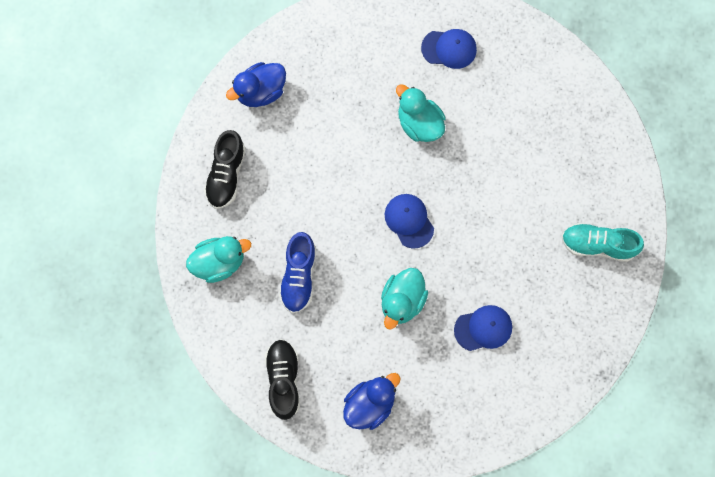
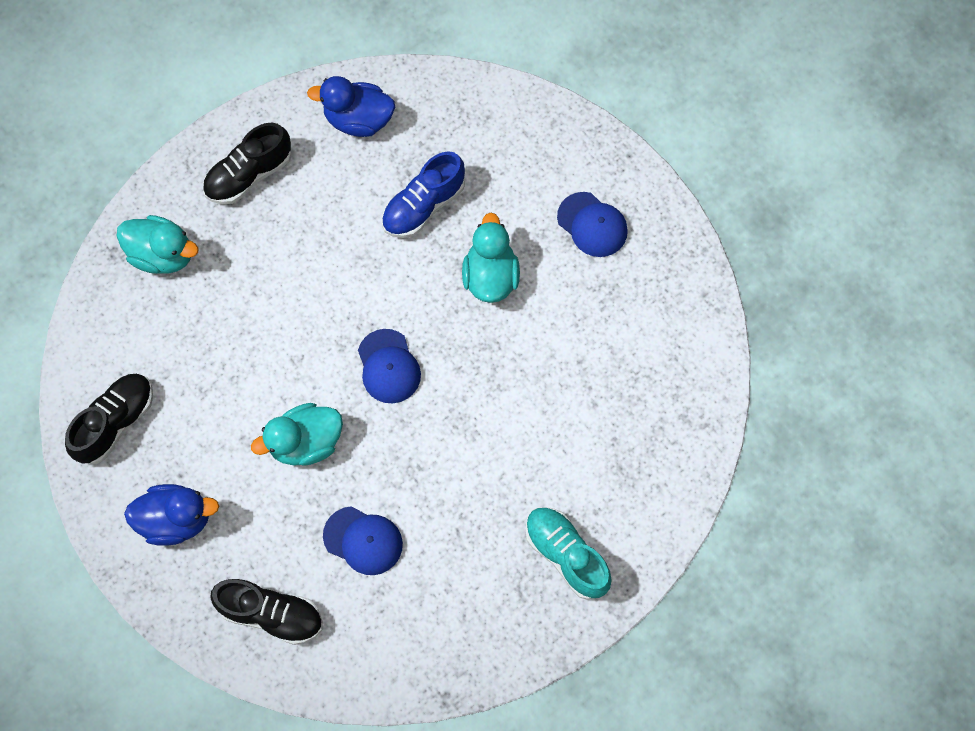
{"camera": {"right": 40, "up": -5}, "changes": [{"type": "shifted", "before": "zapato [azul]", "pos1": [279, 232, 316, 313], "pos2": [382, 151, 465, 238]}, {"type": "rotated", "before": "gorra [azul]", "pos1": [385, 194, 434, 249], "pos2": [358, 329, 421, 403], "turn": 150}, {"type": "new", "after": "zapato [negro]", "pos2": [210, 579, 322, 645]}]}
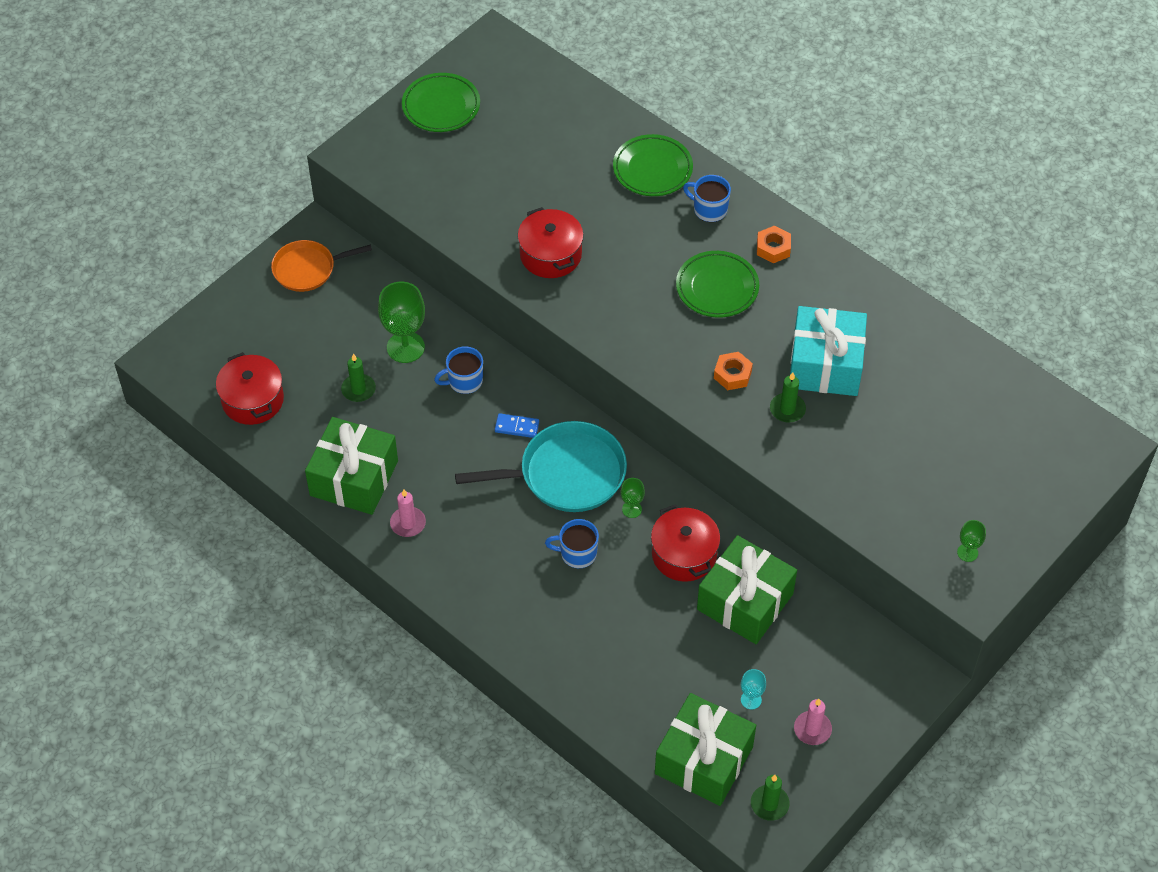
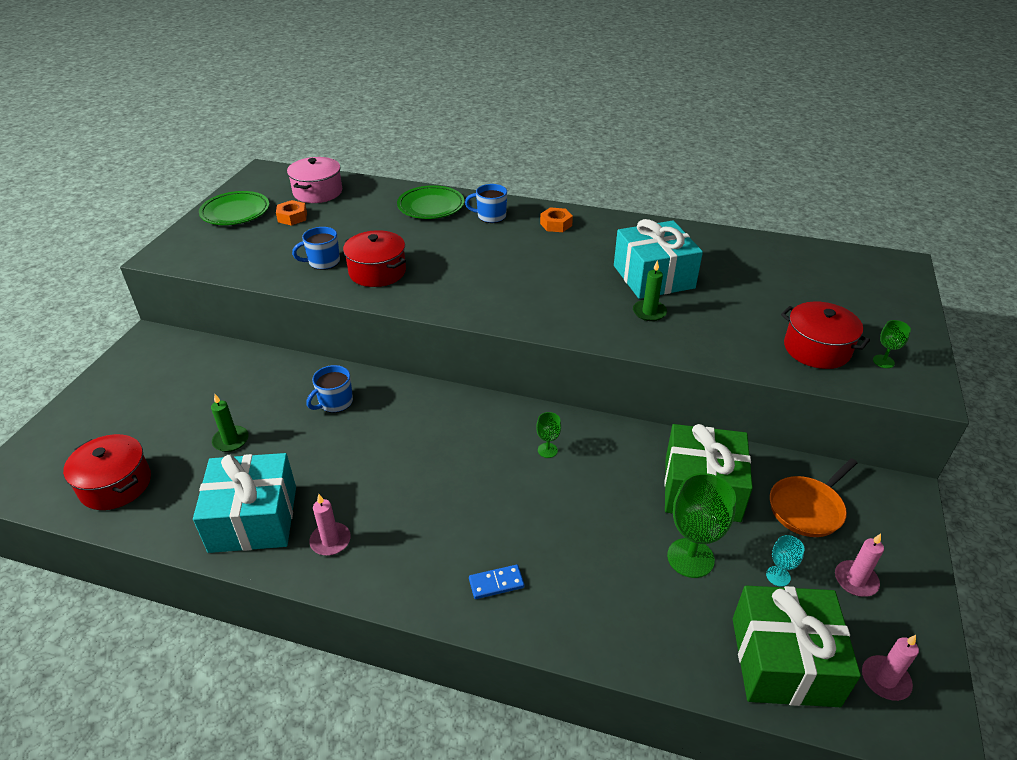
{"camera": {"right": -25, "up": -15}, "changes": [{"type": "shifted", "before": "sartén [naranja]", "pos1": [271, 240, 372, 292], "pos2": [770, 458, 857, 537]}, {"type": "repainted", "before": "regalo [verde]", "after": "regalo [turquesa]", "pos1": [305, 417, 398, 515], "pos2": [193, 453, 296, 553]}, {"type": "shifted", "before": "copa [verde]", "pos1": [378, 282, 425, 363], "pos2": [667, 473, 736, 578]}, {"type": "gone", "before": "sartén [turquesa]", "pos1": [455, 421, 627, 512]}, {"type": "shifted", "before": "ficha de dominó [azul]", "pos1": [495, 413, 539, 438], "pos2": [469, 565, 524, 599]}, {"type": "shifted", "before": "taza [azul]", "pos1": [545, 519, 599, 568], "pos2": [292, 227, 340, 270]}, {"type": "shifted", "before": "olla [rojo]", "pos1": [651, 504, 720, 582], "pos2": [781, 302, 870, 369]}, {"type": "gone", "before": "plato [verde]", "pos1": [676, 251, 759, 318]}, {"type": "shifted", "before": "tuerca [naranja]", "pos1": [714, 352, 753, 390], "pos2": [276, 200, 307, 226]}, {"type": "repainted", "before": "vela [verde]", "after": "vela [rosa]", "pos1": [751, 775, 790, 821], "pos2": [862, 635, 919, 701]}, {"type": "new", "after": "olla [rosa]", "pos2": [287, 157, 342, 203]}]}
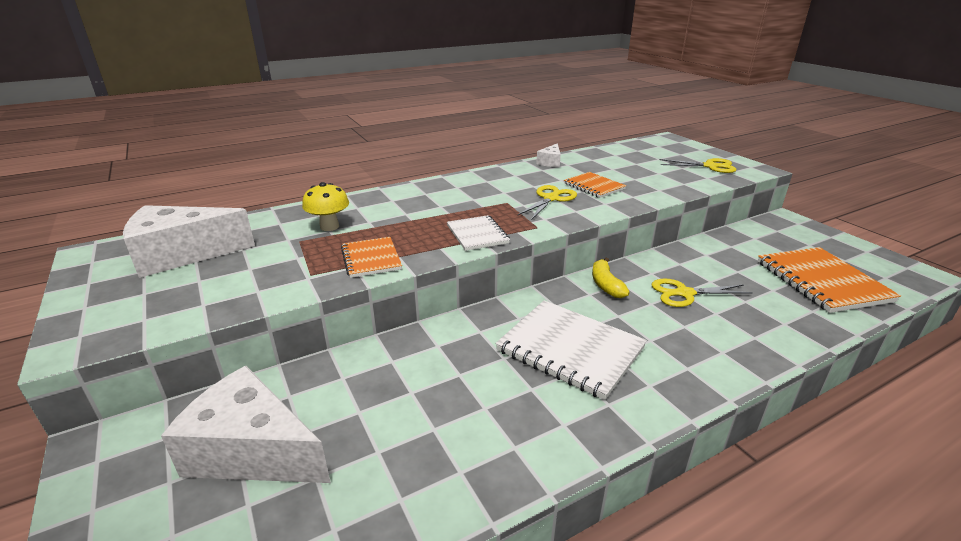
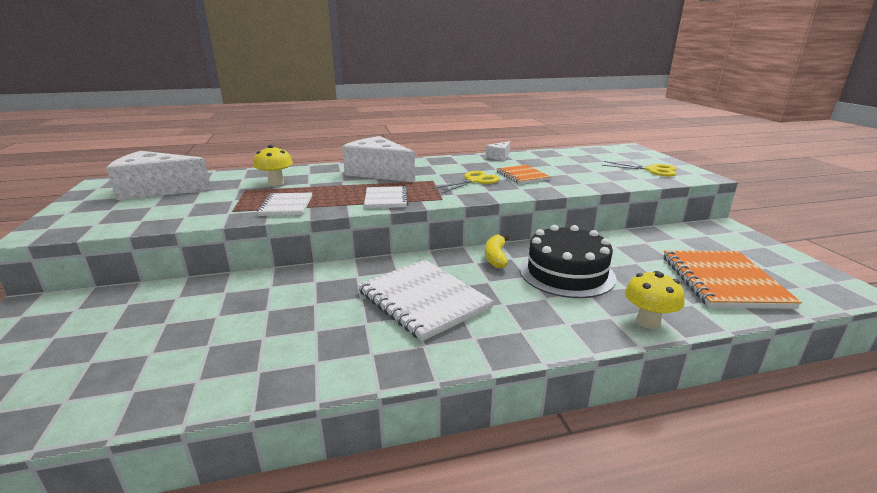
{"camera": {"right": 15, "up": -5}, "changes": [{"type": "shifted", "before": "queso [blanco]", "pos1": [161, 366, 331, 483], "pos2": [342, 136, 415, 182]}, {"type": "repainted", "before": "cuaderno [naranja]", "after": "cuaderno [blanco]", "pos1": [341, 237, 402, 278], "pos2": [257, 193, 312, 216]}, {"type": "swapped", "before": "tijeras [amarillo]", "after": "tarta [negro]", "pos1": [652, 279, 753, 307], "pos2": [520, 225, 616, 298]}, {"type": "new", "after": "seta [amarillo]", "pos2": [625, 271, 685, 329]}]}
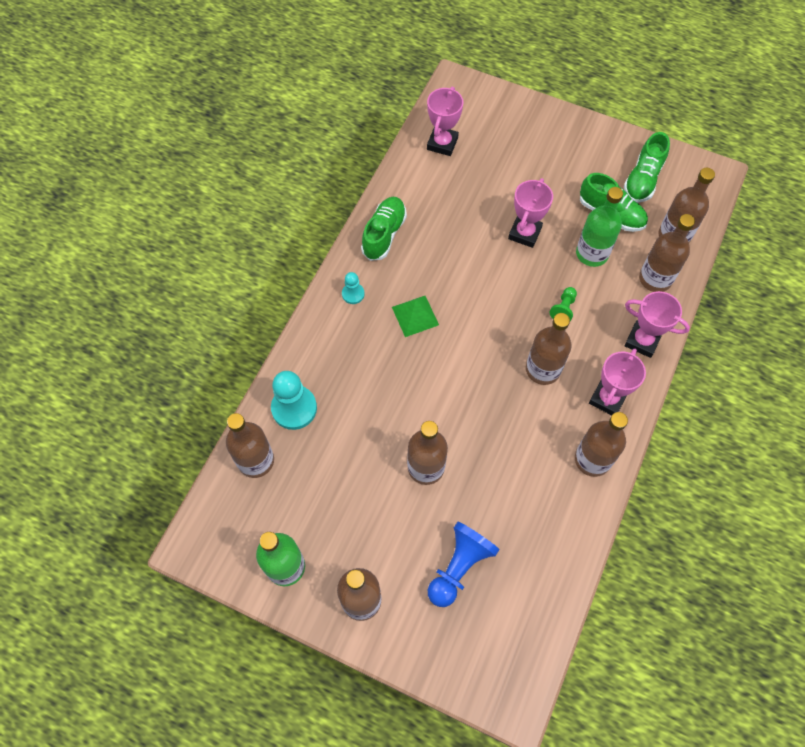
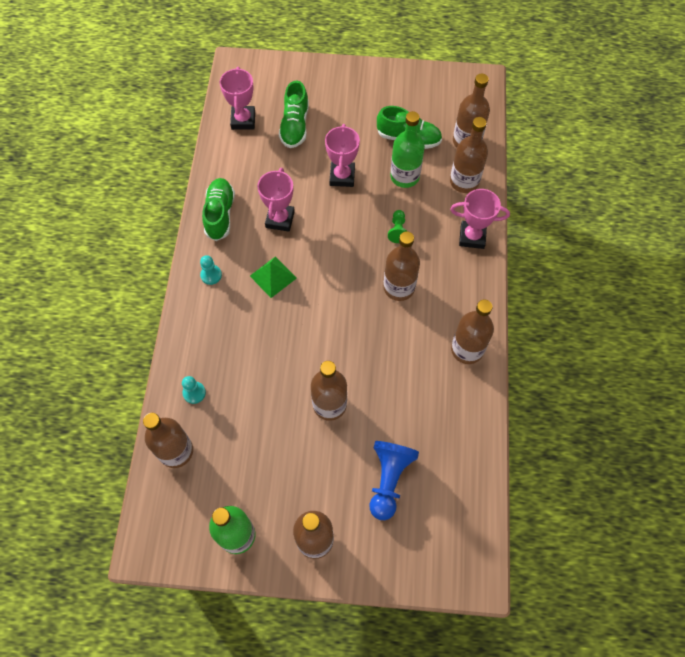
{"camera": {"right": -20, "up": 0}, "changes": [{"type": "scaled", "before": "peón [turquesa]", "pos1": [271, 371, 317, 430], "pos2": [182, 376, 206, 404], "scale": 0.53}, {"type": "shifted", "before": "trofeo [rosa]", "pos1": [589, 349, 646, 415], "pos2": [257, 168, 295, 232]}, {"type": "shifted", "before": "zapato [verde]", "pos1": [624, 132, 670, 203], "pos2": [279, 81, 309, 148]}]}
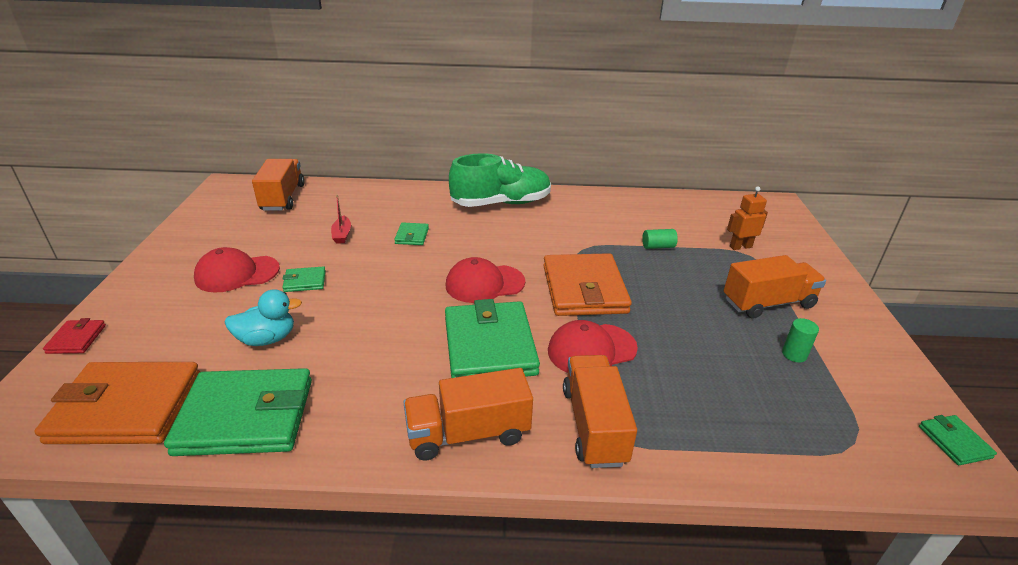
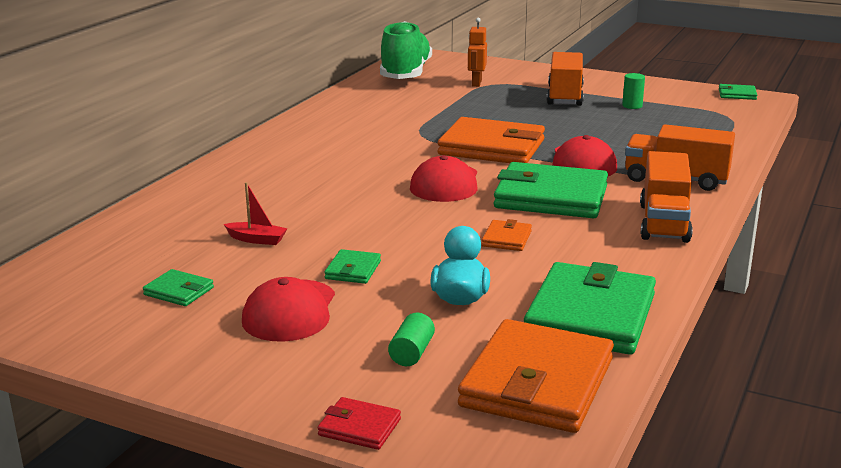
{"camera": {"right": -65, "up": -10}, "changes": [{"type": "gone", "before": "camión [naranja]", "pos1": [252, 159, 305, 211]}, {"type": "shifted", "before": "cartera [verde]", "pos1": [394, 222, 429, 245], "pos2": [143, 269, 214, 306]}, {"type": "shifted", "before": "zapato [verde]", "pos1": [449, 153, 551, 207], "pos2": [380, 21, 432, 79]}, {"type": "shifted", "before": "cilindro [verde]", "pos1": [642, 229, 678, 249], "pos2": [388, 313, 435, 366]}, {"type": "new", "after": "cartera [naranja]", "pos2": [482, 219, 532, 251]}]}
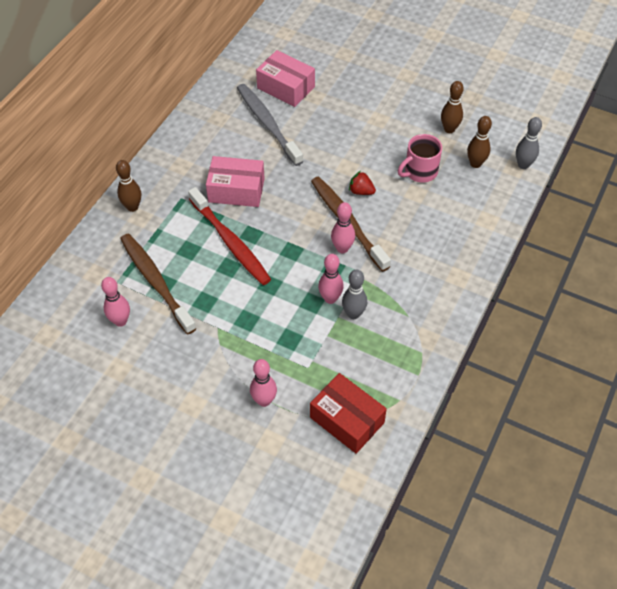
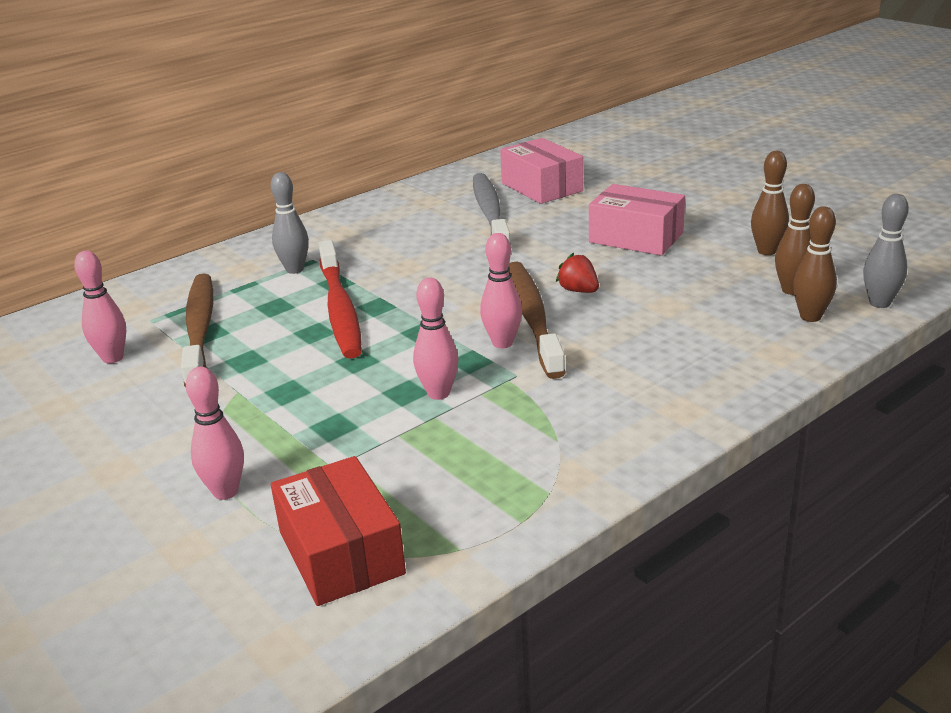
{"camera": {"right": 25, "up": -25}, "changes": [{"type": "shifted", "before": "bolo [marrón]", "pos1": [116, 160, 141, 212], "pos2": [793, 206, 837, 322]}, {"type": "shifted", "before": "caja [rosa]", "pos1": [206, 156, 265, 207], "pos2": [589, 184, 685, 256]}, {"type": "shifted", "before": "bolo [gris]", "pos1": [342, 270, 367, 319], "pos2": [271, 172, 309, 274]}, {"type": "gone", "before": "taza [rosa]", "pos1": [398, 134, 442, 183]}]}
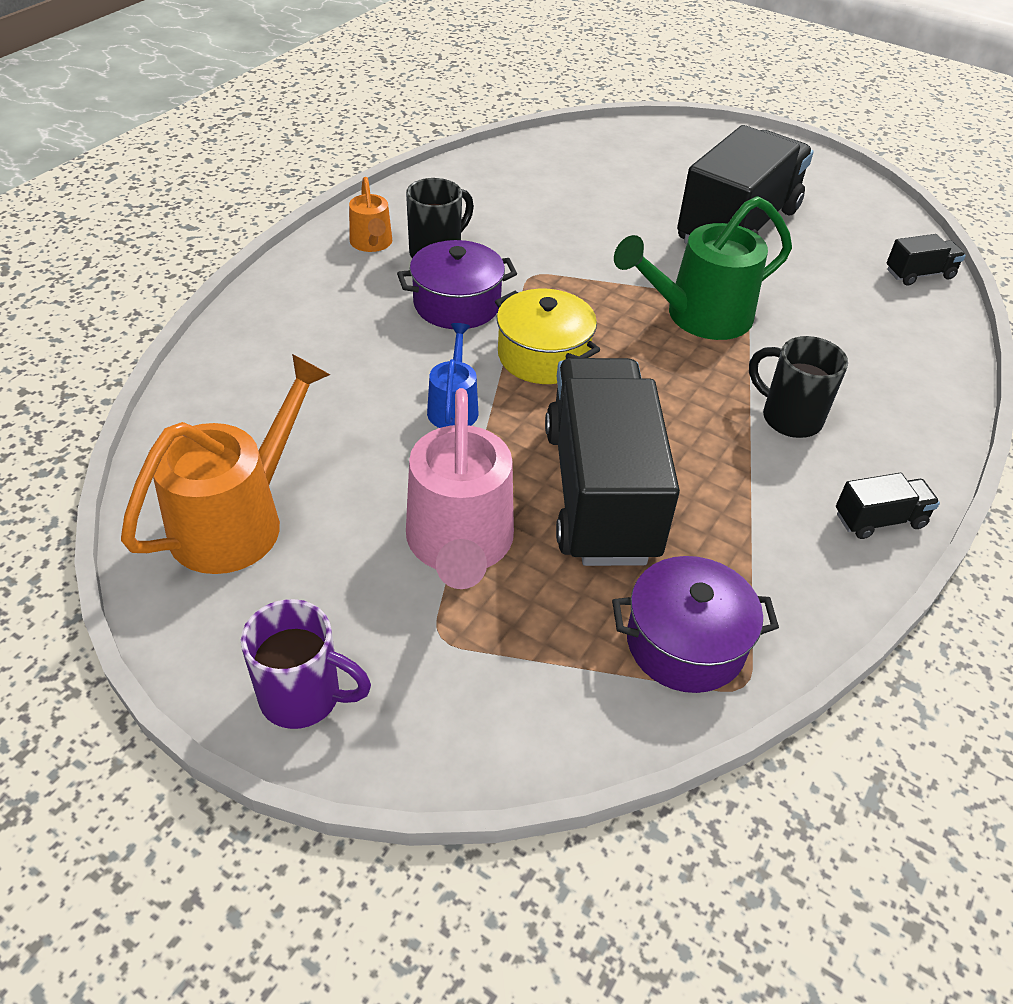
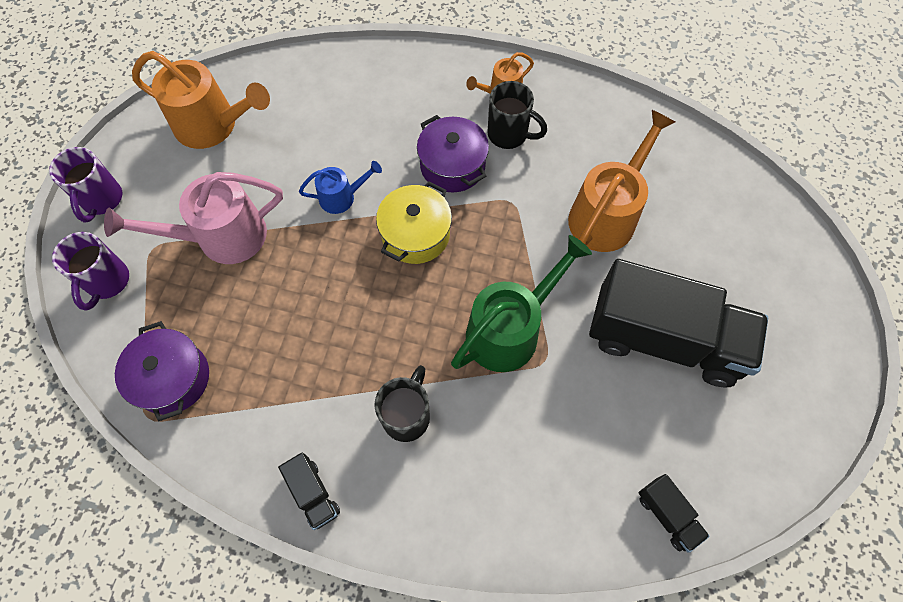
{"camera": {"right": 75, "up": 20}, "changes": [{"type": "gone", "before": "camión [negro]", "pos1": [545, 358, 680, 566]}, {"type": "rotated", "before": "regadera [verde]", "pos1": [614, 196, 792, 340], "pos2": [451, 235, 592, 372], "turn": 90}, {"type": "new", "after": "taza [morado]", "pos2": [52, 232, 129, 311]}, {"type": "new", "after": "regadera [naranja]", "pos2": [568, 110, 675, 252]}]}
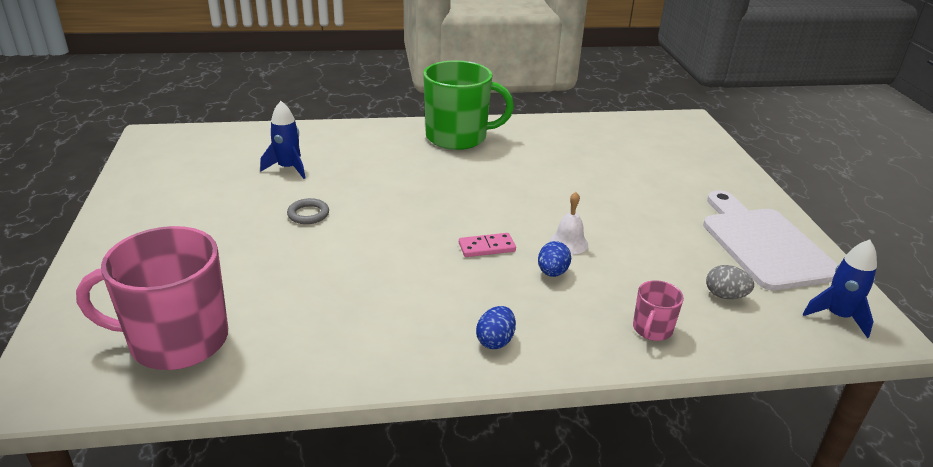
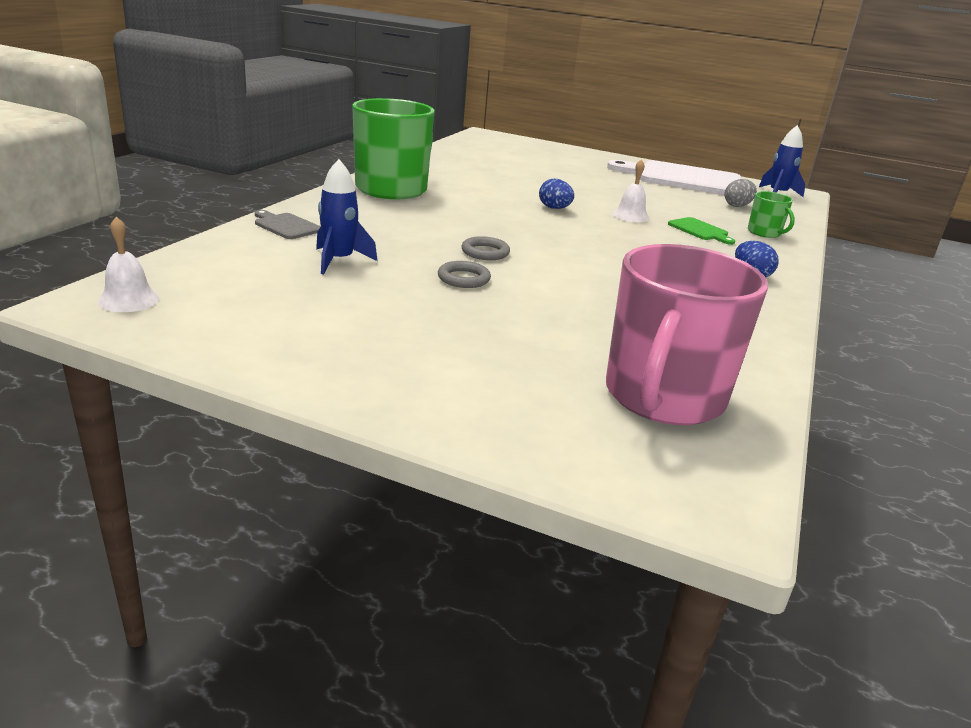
{"camera": {"right": -60, "up": -5}, "changes": [{"type": "gone", "before": "ficha de dominó [rosa]", "pos1": [459, 233, 516, 257]}, {"type": "shifted", "before": "huevo [azul]", "pos1": [538, 241, 571, 277], "pos2": [539, 179, 574, 209]}, {"type": "repainted", "before": "taza [rosa]", "after": "taza [verde]", "pos1": [633, 280, 684, 341], "pos2": [748, 191, 795, 238]}, {"type": "new", "after": "campana [blanco]", "pos2": [98, 217, 159, 312]}, {"type": "new", "after": "tabla de cortar [gris]", "pos2": [255, 210, 321, 239]}, {"type": "new", "after": "anillo [gris]", "pos2": [461, 236, 510, 260]}, {"type": "new", "after": "tabla de cortar [verde]", "pos2": [668, 217, 735, 245]}]}
